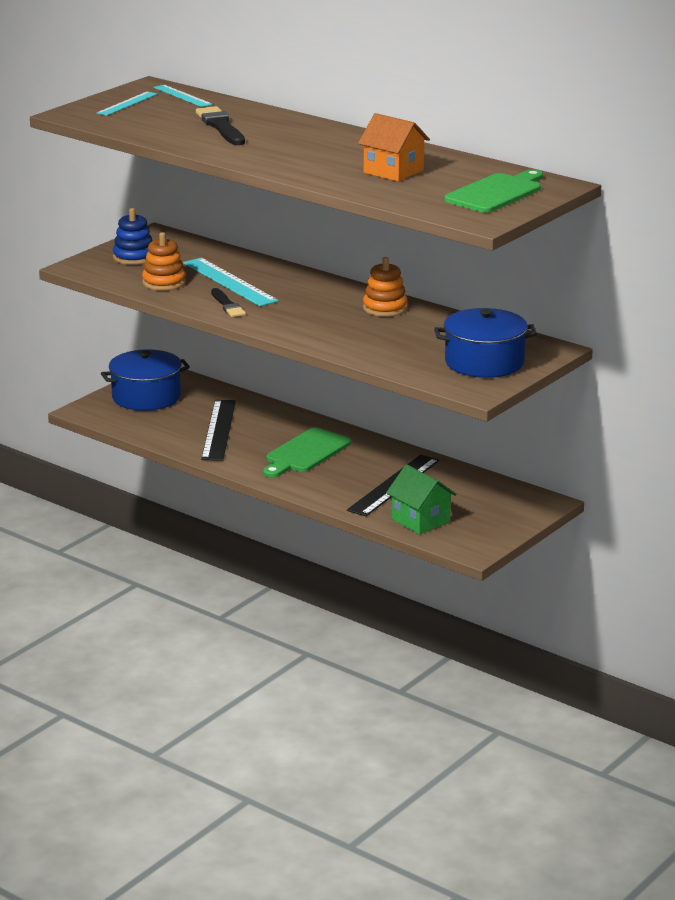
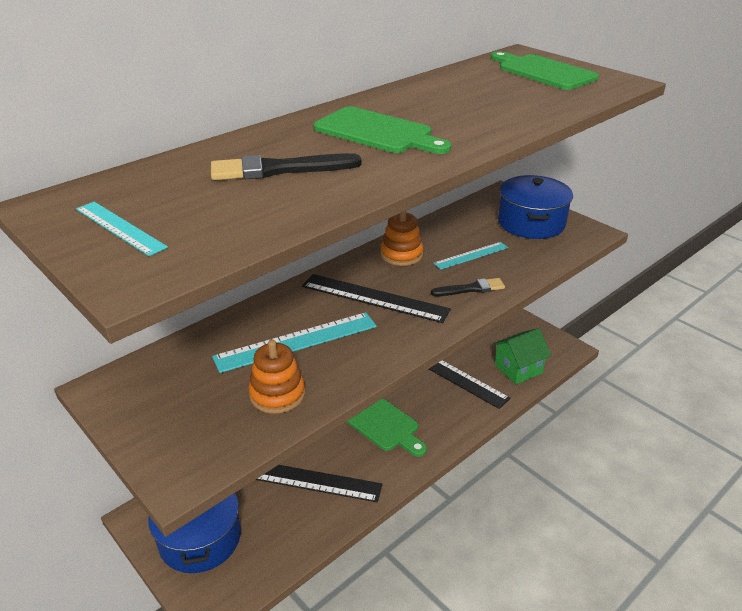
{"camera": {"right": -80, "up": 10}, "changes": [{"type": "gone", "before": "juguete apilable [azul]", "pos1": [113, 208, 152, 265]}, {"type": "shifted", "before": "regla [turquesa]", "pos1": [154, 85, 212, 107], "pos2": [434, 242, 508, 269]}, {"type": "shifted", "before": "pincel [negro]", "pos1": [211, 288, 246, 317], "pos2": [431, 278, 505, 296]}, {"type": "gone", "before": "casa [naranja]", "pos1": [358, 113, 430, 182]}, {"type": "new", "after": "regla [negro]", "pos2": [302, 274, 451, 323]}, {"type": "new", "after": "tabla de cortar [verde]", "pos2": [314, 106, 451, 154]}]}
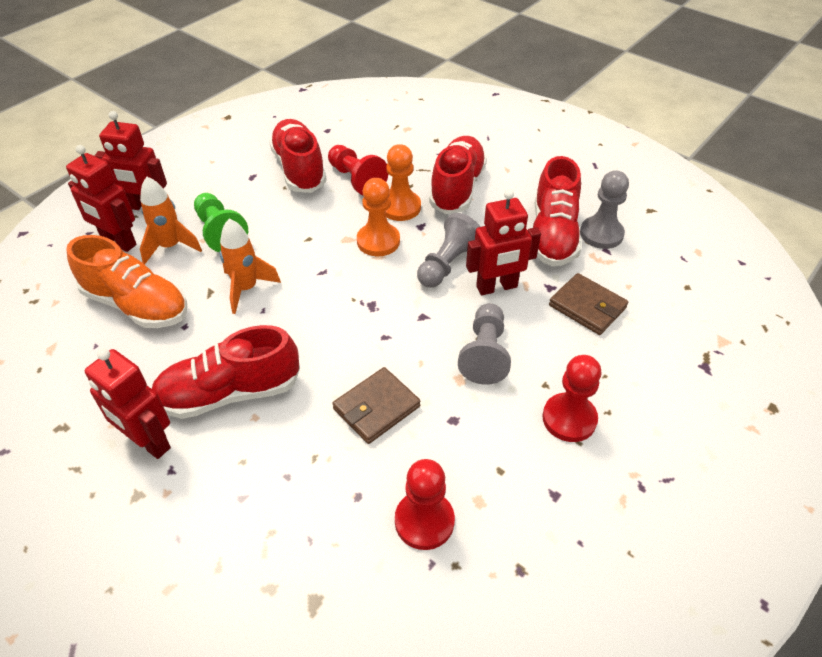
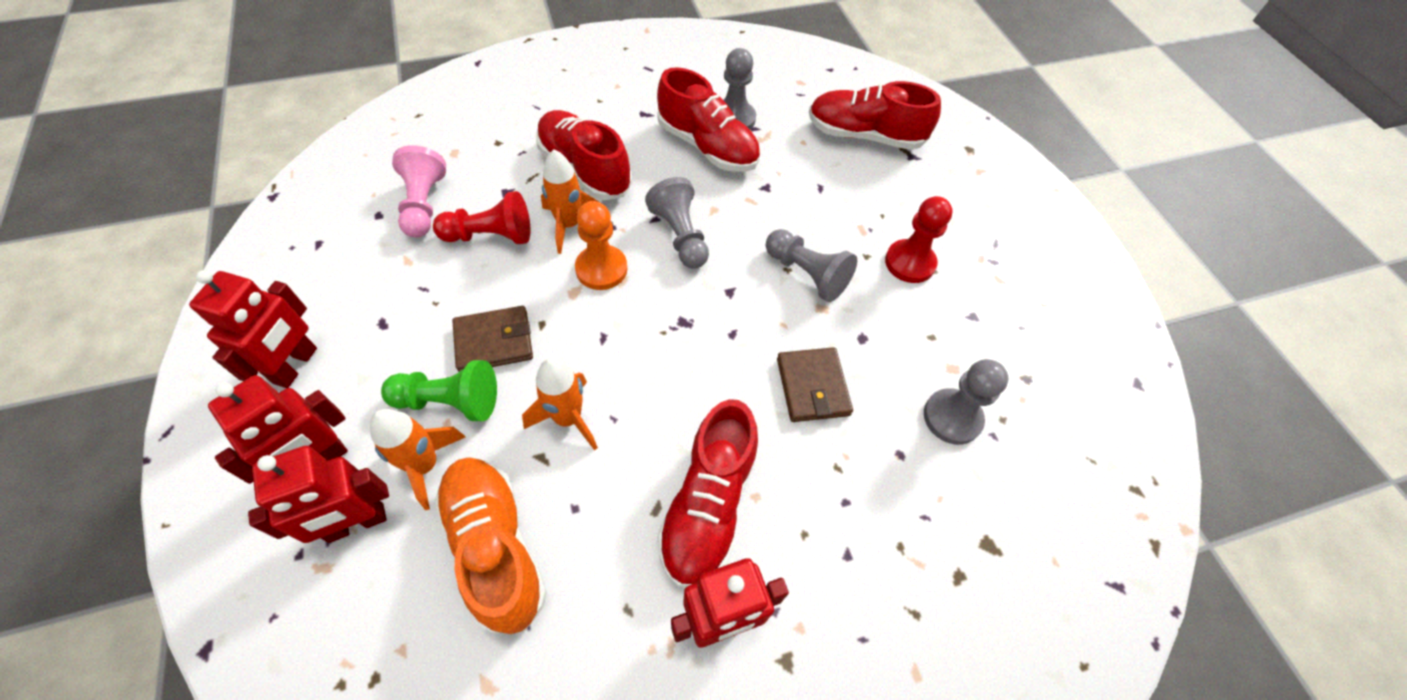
{"camera": {"right": -60, "up": 10}, "changes": [{"type": "rotated", "before": "zapato [naranja]", "pos1": [66, 235, 187, 328], "pos2": [434, 457, 547, 634], "turn": -90}, {"type": "shifted", "before": "zapato [rojo]", "pos1": [269, 119, 327, 193], "pos2": [809, 81, 941, 150]}, {"type": "swapped", "before": "peón [naranja]", "after": "cohete [naranja]", "pos1": [385, 144, 421, 221], "pos2": [541, 149, 599, 254]}, {"type": "repainted", "before": "peón [rojo]", "after": "peón [gris]", "pos1": [395, 459, 455, 550], "pos2": [924, 359, 1008, 445]}, {"type": "shifted", "before": "robot [rojo]", "pos1": [466, 189, 541, 295], "pos2": [189, 270, 317, 388]}, {"type": "shifted", "before": "cartera [marrón]", "pos1": [549, 273, 628, 335], "pos2": [452, 306, 533, 372]}, {"type": "new", "after": "peón [rosa]", "pos2": [392, 145, 446, 237]}]}
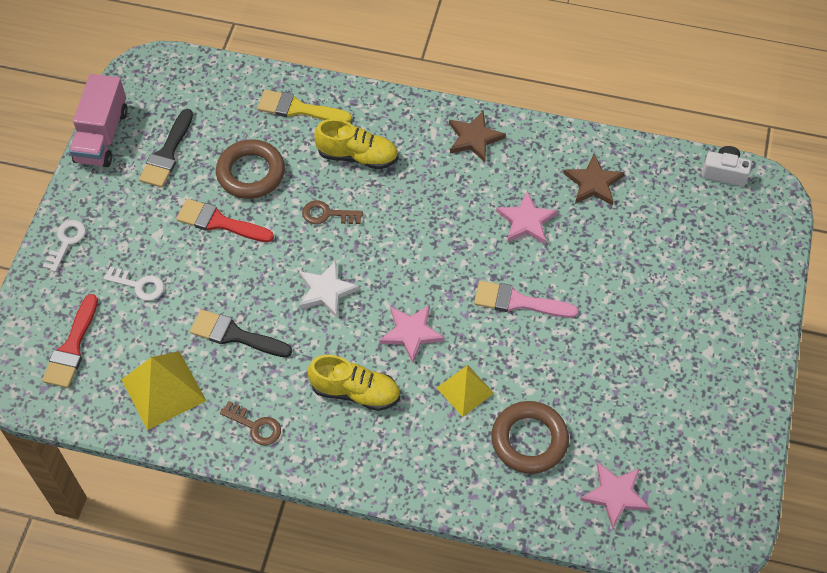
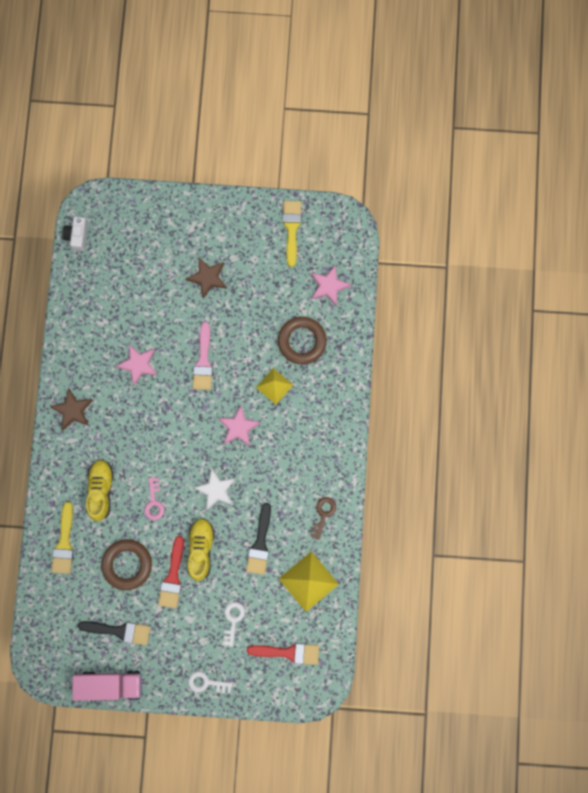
{"camera": {"right": -100, "up": 20}, "changes": [{"type": "repainted", "before": "llave [marrón]", "after": "llave [rosa]", "pos1": [302, 200, 363, 224], "pos2": [144, 477, 165, 520]}, {"type": "shifted", "before": "zapato [amarillo]", "pos1": [308, 355, 400, 411], "pos2": [187, 518, 215, 581]}, {"type": "shifted", "before": "estrella [marrón]", "pos1": [564, 154, 625, 206], "pos2": [186, 258, 227, 299]}, {"type": "new", "after": "pincel [amarillo]", "pos2": [283, 201, 302, 267]}]}
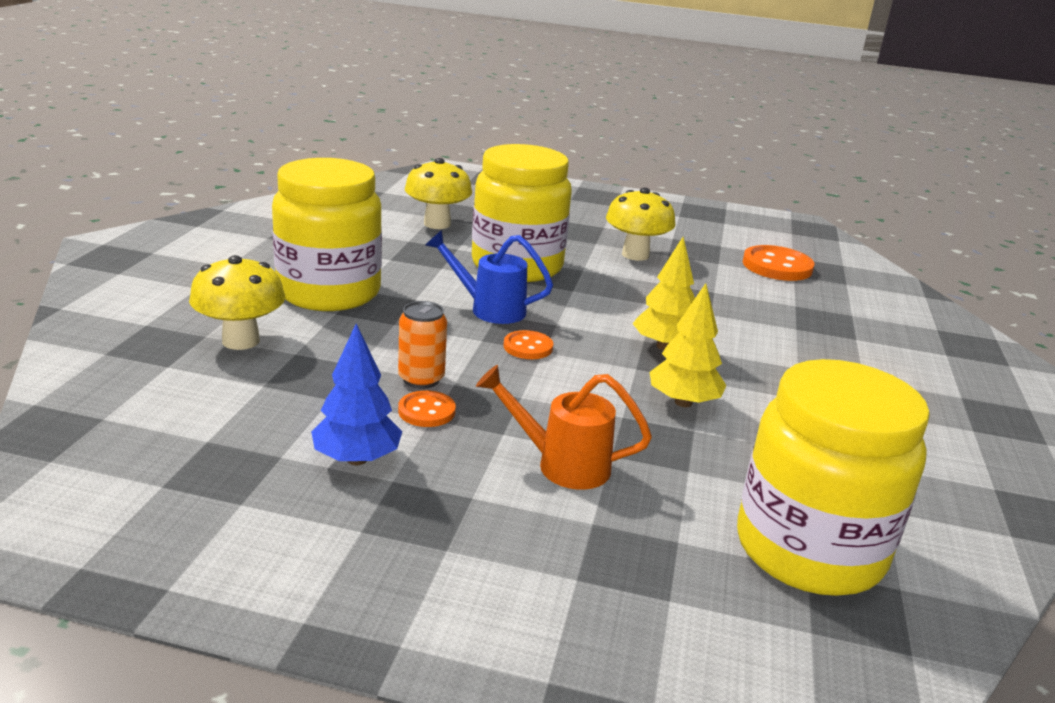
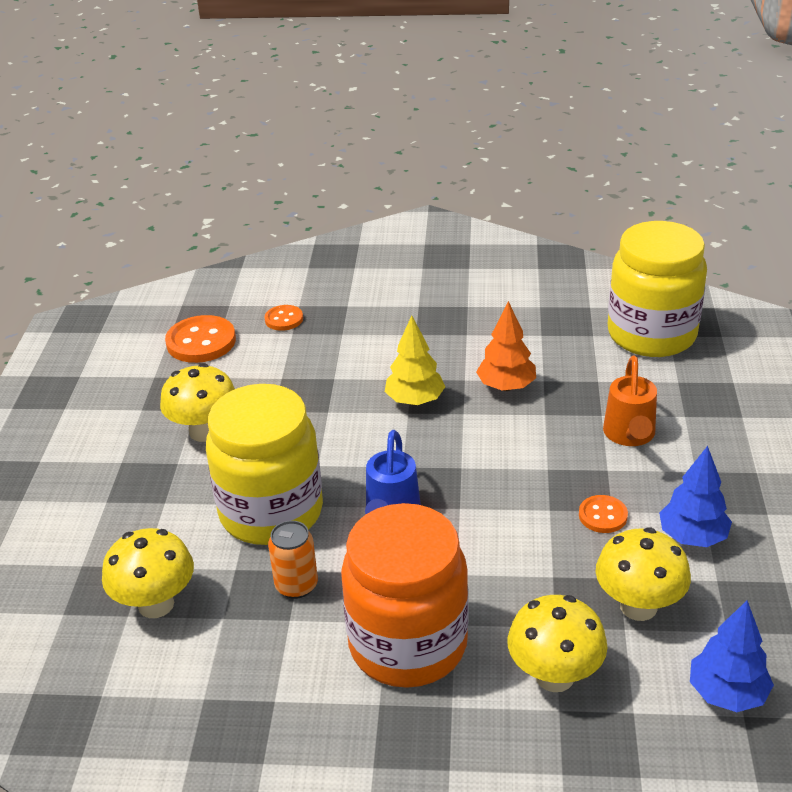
{"camera": {"right": -95, "up": 10}, "changes": [{"type": "repainted", "before": "tarro [amarillo]", "after": "tarro [naranja]", "pos1": [272, 158, 382, 311], "pos2": [341, 503, 469, 688]}, {"type": "shifted", "before": "lata [naranja]", "pos1": [398, 301, 447, 389], "pos2": [268, 520, 318, 599]}, {"type": "shifted", "before": "botón [naranja]", "pos1": [504, 330, 553, 359], "pos2": [264, 305, 303, 331]}, {"type": "repainted", "before": "árbol [amarillo]", "after": "árbol [naranja]", "pos1": [650, 283, 727, 407], "pos2": [476, 301, 536, 391]}, {"type": "new", "after": "seta [amarillo]", "pos2": [596, 527, 691, 621]}, {"type": "new", "after": "árbol [azul]", "pos2": [690, 600, 774, 712]}]}
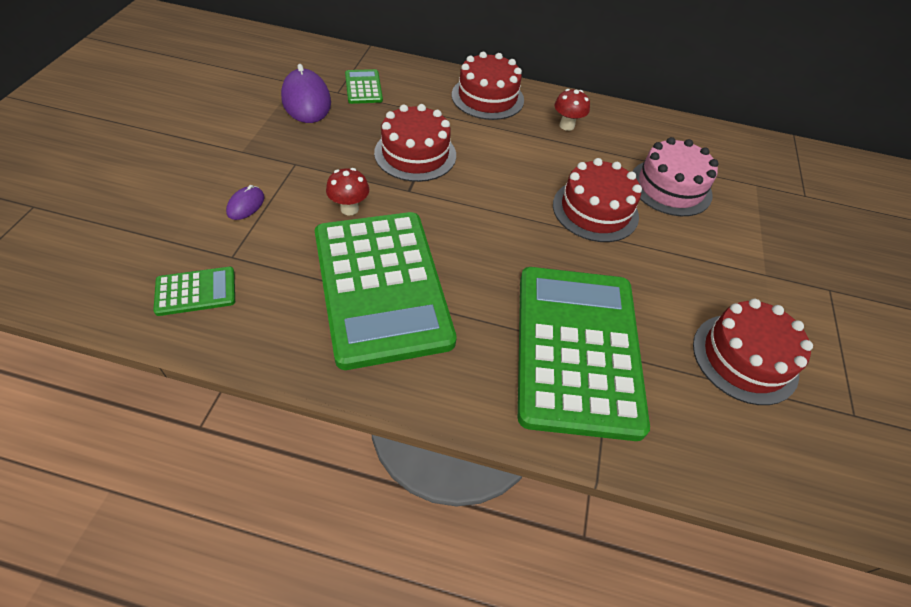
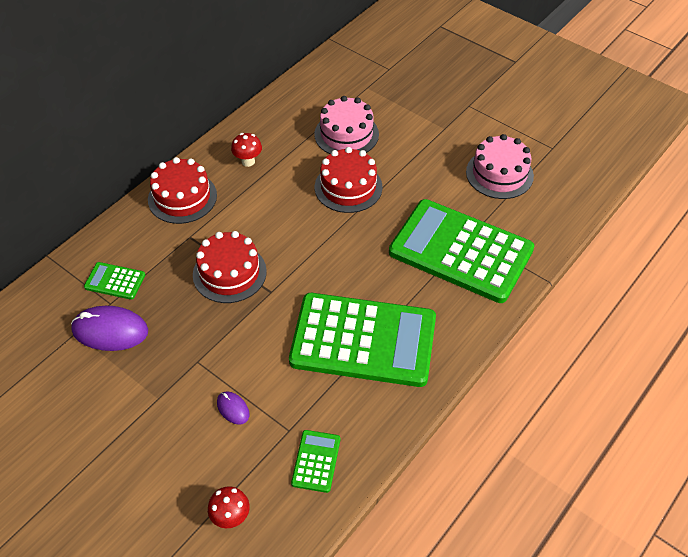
{"camera": {"right": -60, "up": 0}, "changes": [{"type": "shifted", "before": "seta [rojo]", "pos1": [326, 168, 369, 215], "pos2": [208, 486, 250, 528]}, {"type": "repainted", "before": "tarta [rojo]", "after": "tarta [rosa]", "pos1": [693, 299, 813, 405], "pos2": [466, 134, 534, 199]}]}
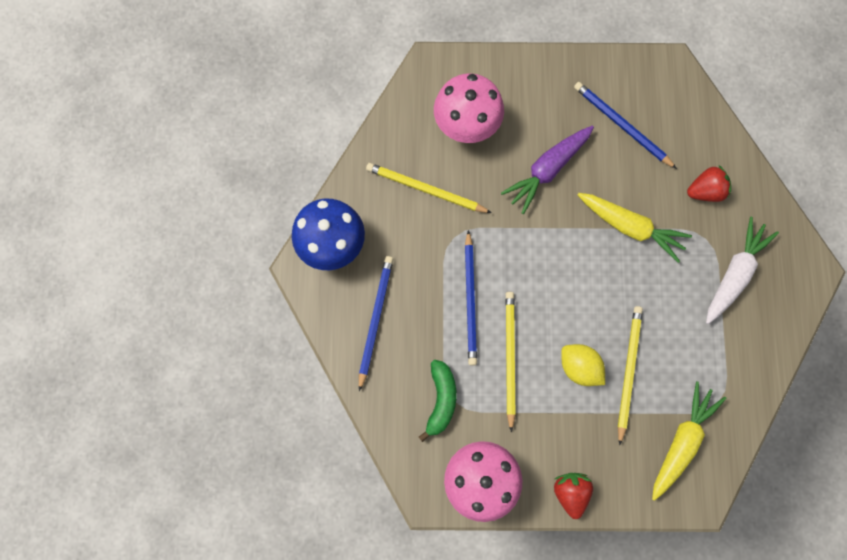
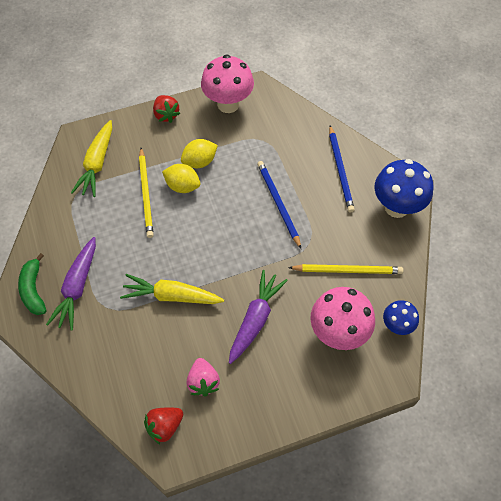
{"camera": {"right": 160, "up": -15}, "changes": [{"type": "shifted", "before": "plátano [verde]", "pos1": [419, 360, 456, 442], "pos2": [18, 253, 46, 315]}, {"type": "gone", "before": "lápiz [amarillo]", "pos1": [505, 292, 515, 432]}, {"type": "swapped", "before": "lápiz [azul]", "after": "fresa [rosa]", "pos1": [574, 82, 677, 169], "pos2": [186, 358, 220, 396]}, {"type": "shifted", "before": "fresa [rojo]", "pos1": [687, 165, 731, 202], "pos2": [144, 407, 183, 444]}, {"type": "repainted", "before": "zanahoria [blanco]", "after": "zanahoria [morado]", "pos1": [706, 217, 779, 324], "pos2": [46, 237, 96, 331]}, {"type": "new", "after": "limón [amarillo]", "pos2": [181, 139, 218, 168]}, {"type": "new", "after": "seta [azul]", "pos2": [383, 300, 419, 335]}]}
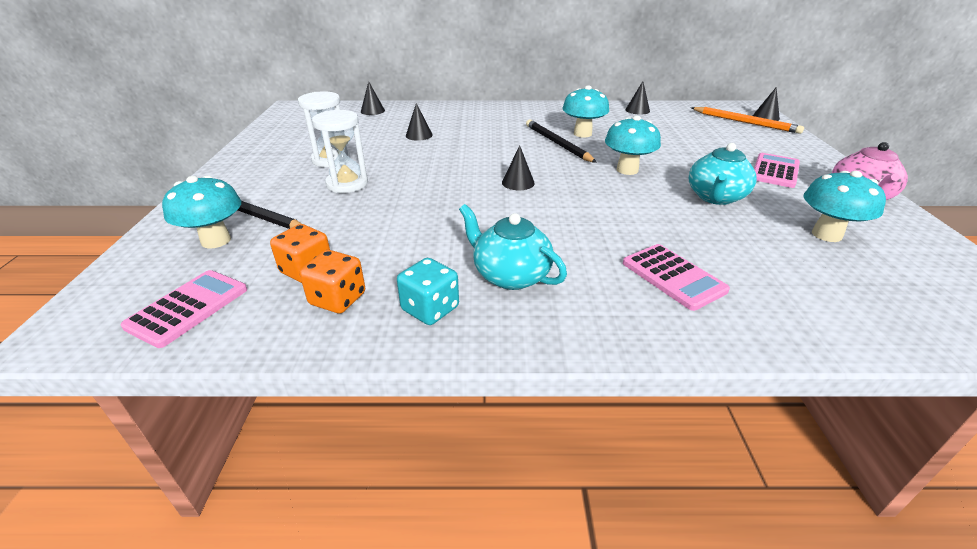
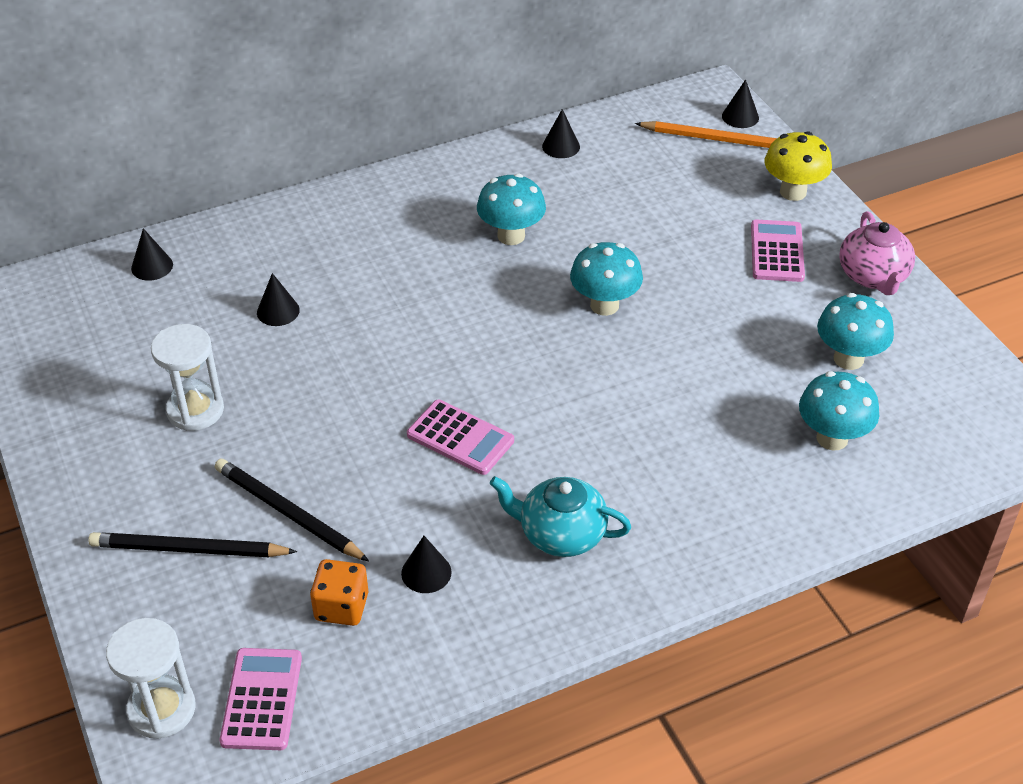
{"camera": {"right": -25, "up": 10}, "changes": [{"type": "shifted", "before": "seta [turquesa]", "pos1": [162, 175, 241, 248], "pos2": [799, 371, 879, 450]}, {"type": "gone", "before": "dado [naranja]", "pos1": [300, 250, 365, 313]}, {"type": "shifted", "before": "reloj de arena [blanco]", "pos1": [312, 110, 368, 193], "pos2": [106, 618, 196, 739]}, {"type": "gone", "before": "dado [turquesa]", "pos1": [397, 258, 459, 325]}, {"type": "shifted", "before": "cono [negro]", "pos1": [502, 145, 535, 190], "pos2": [401, 536, 452, 593]}, {"type": "shifted", "before": "lápiz [negro]", "pos1": [526, 119, 597, 163], "pos2": [215, 459, 369, 561]}, {"type": "shifted", "before": "calculadora [rosa]", "pos1": [623, 244, 730, 311], "pos2": [407, 399, 514, 475]}, {"type": "gone", "before": "tetera [turquesa]", "pos1": [689, 143, 757, 205]}, {"type": "new", "after": "seta [amarillo]", "pos2": [764, 131, 832, 201]}]}
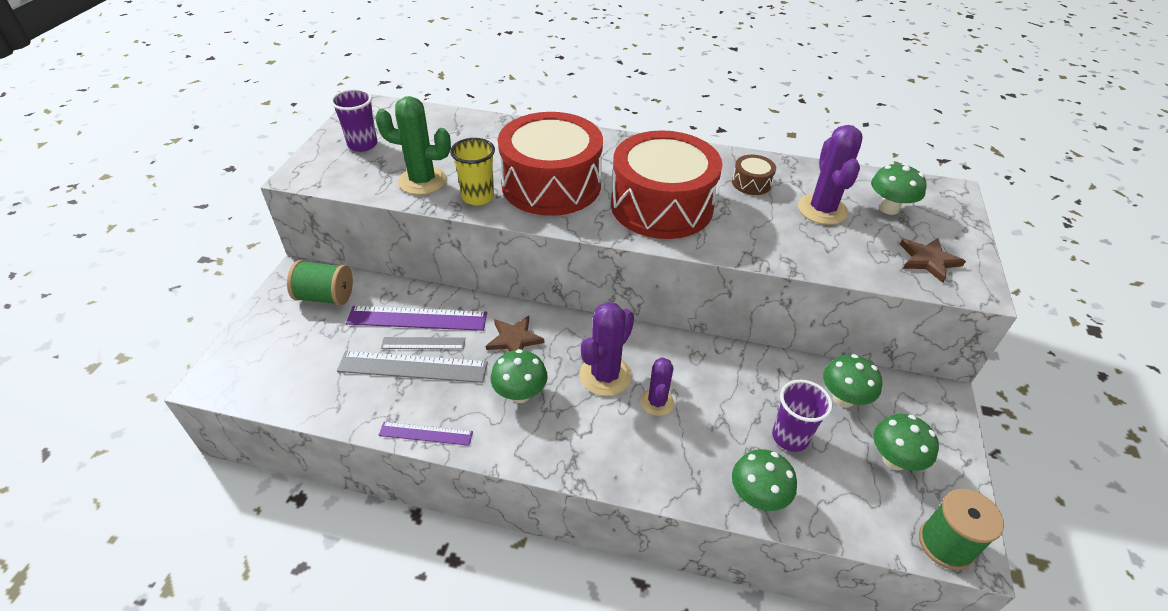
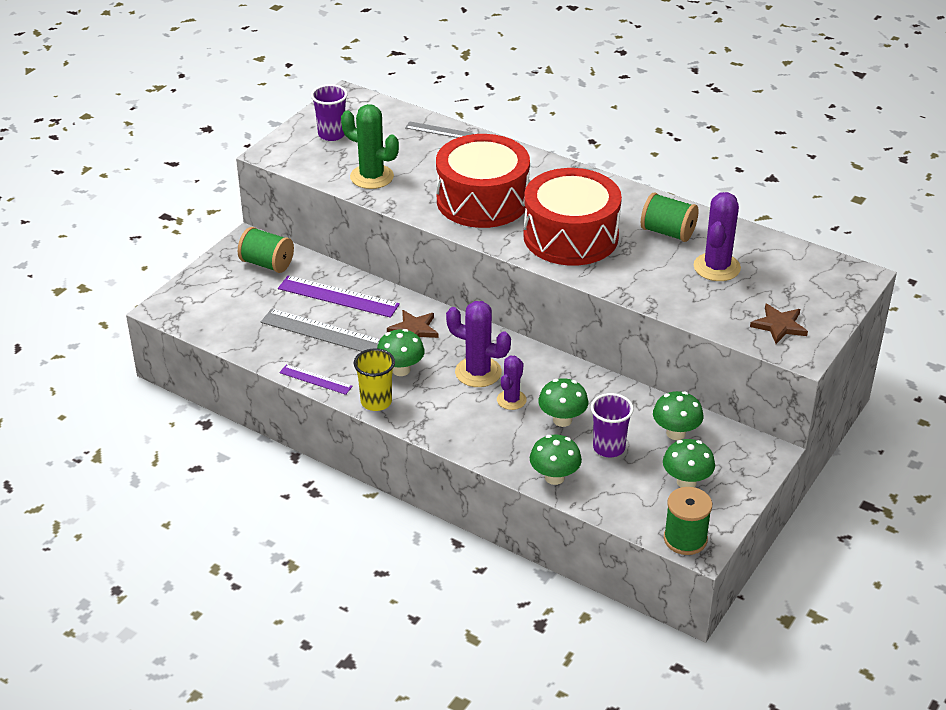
{"camera": {"right": 20, "up": -5}, "changes": [{"type": "shifted", "before": "regla [gris]", "pos1": [381, 337, 465, 349], "pos2": [405, 121, 474, 138]}, {"type": "shifted", "before": "vaso [amarillo]", "pos1": [450, 138, 495, 205], "pos2": [353, 348, 395, 411]}, {"type": "rotated", "before": "cactus [morado]", "pos1": [579, 302, 634, 396], "pos2": [446, 301, 511, 387], "turn": 60}, {"type": "swapped", "before": "tambor [marrón]", "after": "carrete [verde]", "pos1": [732, 155, 776, 195], "pos2": [641, 193, 699, 242]}, {"type": "shifted", "before": "seta [verde]", "pos1": [871, 163, 927, 215], "pos2": [538, 378, 588, 427]}]}
